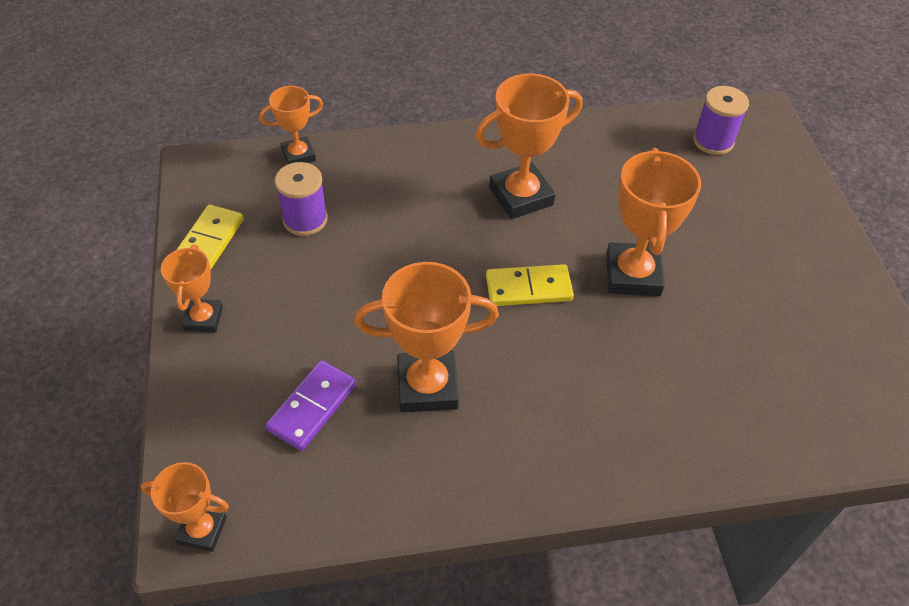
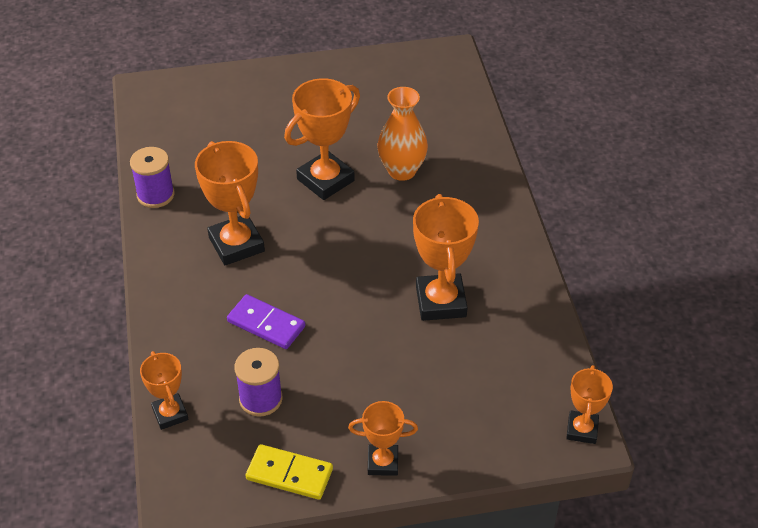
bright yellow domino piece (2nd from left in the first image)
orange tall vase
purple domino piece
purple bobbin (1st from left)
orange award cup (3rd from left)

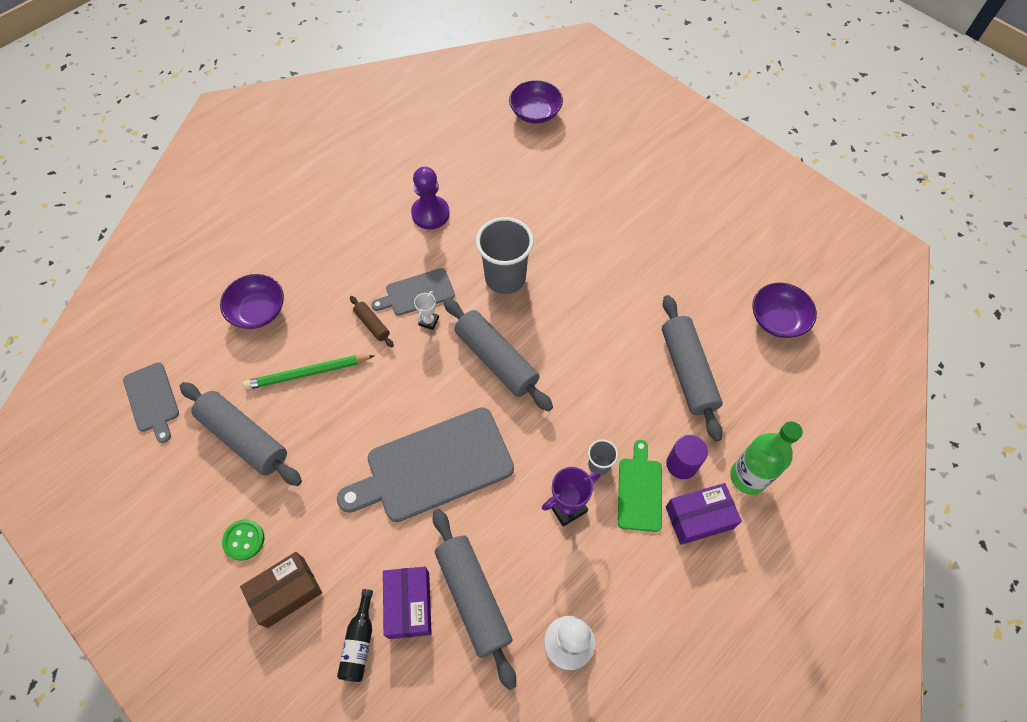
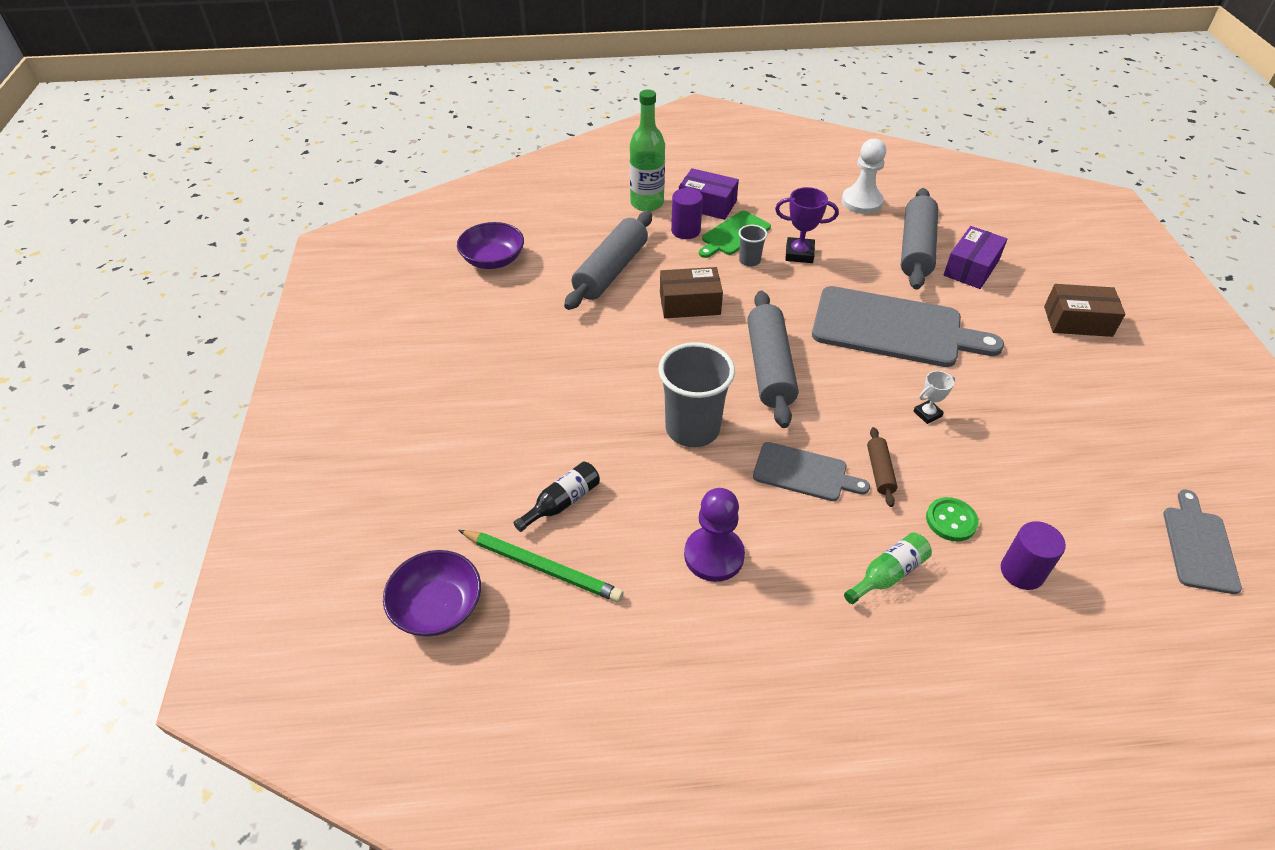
ash-grey pastry roller (1st from left in the first image)
dark brown parcel (1st from left)
leaf-green drink bottle (2nd from left)
leaf-green button
leaf-green wooden pencil
black drink bottle
white award cup
purple cylinder shape (2nd from left)

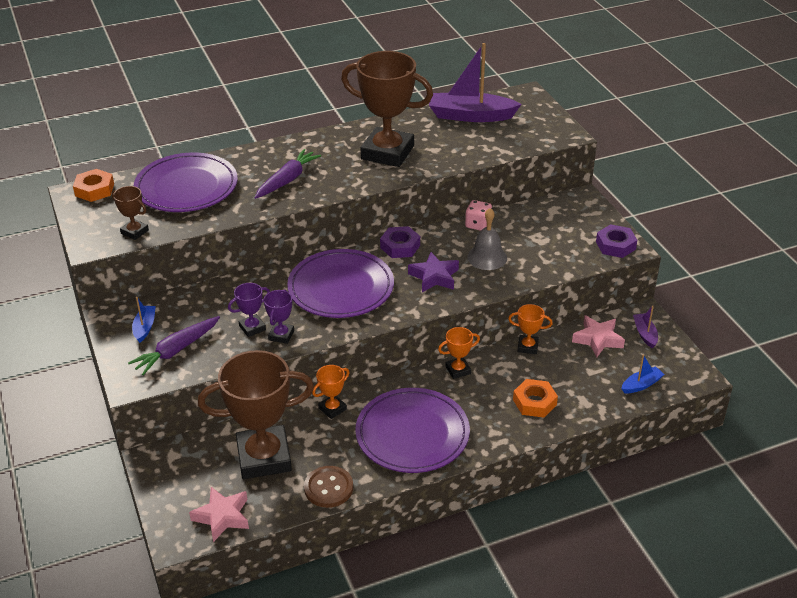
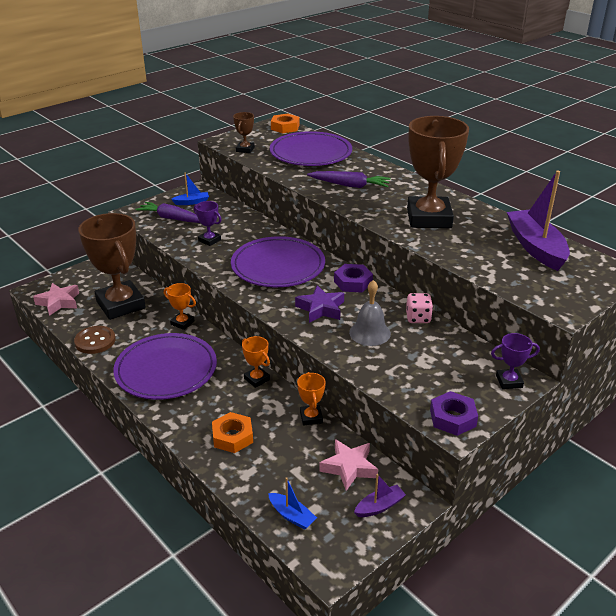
purple award cup (2nd from left)

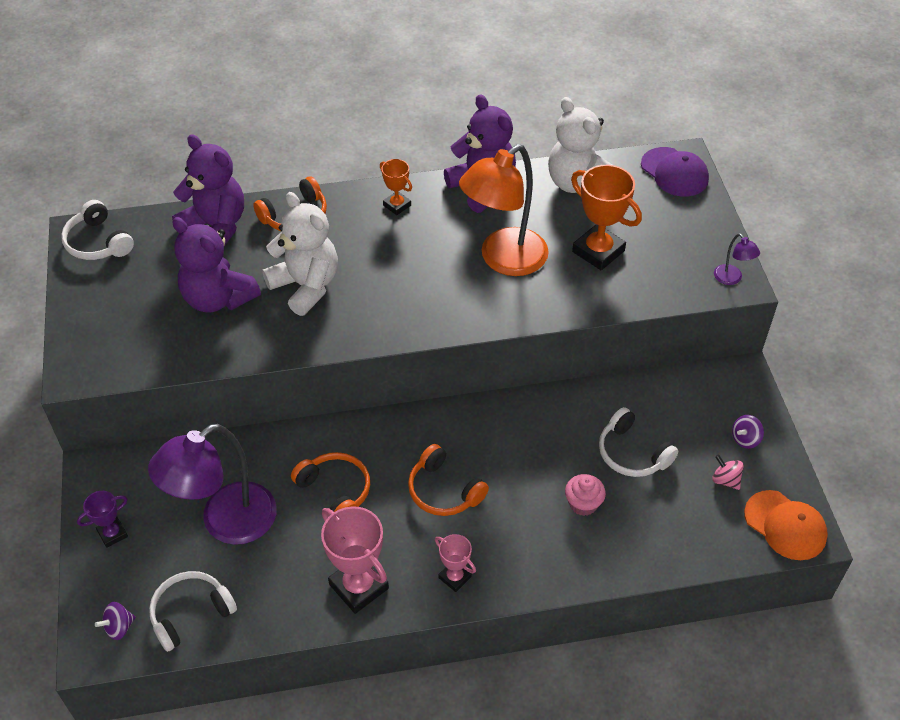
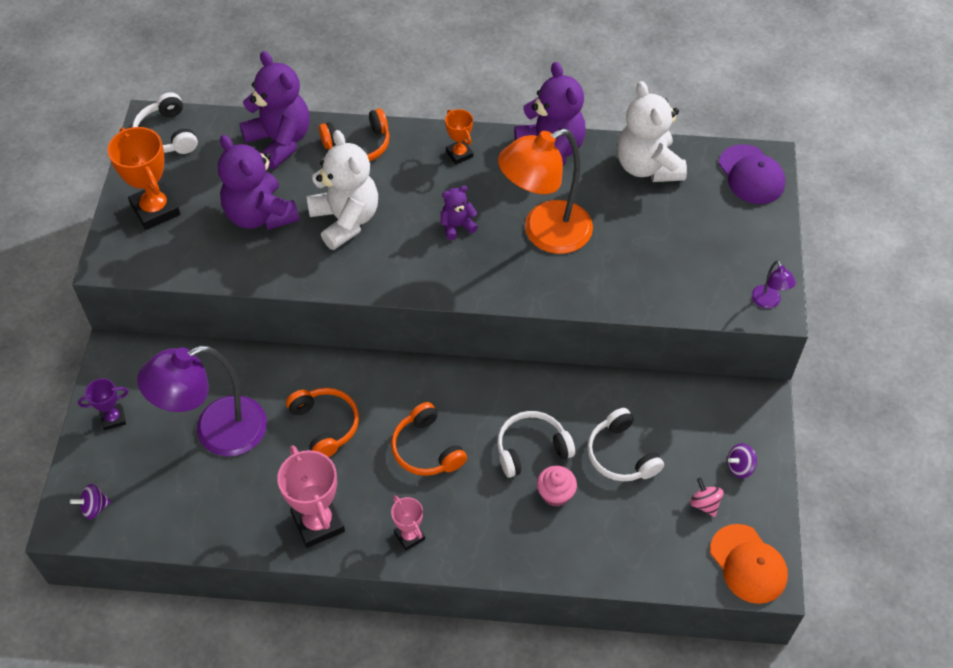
purple teddy bear (3rd from left)
white over-ear headphones (2nd from left)
orange award cup (1st from left)

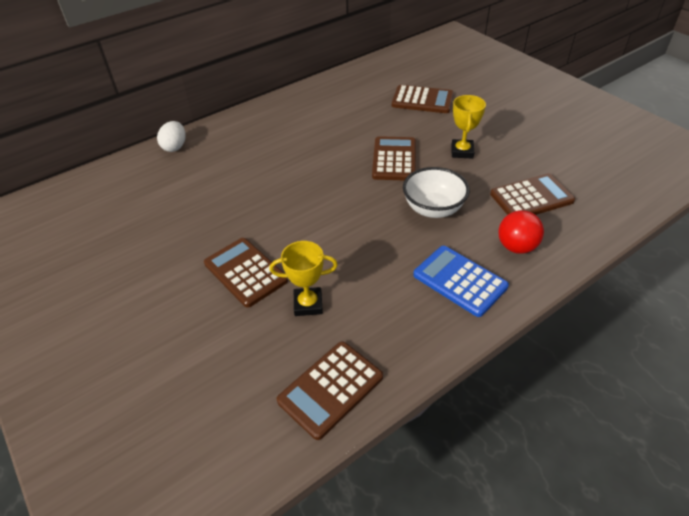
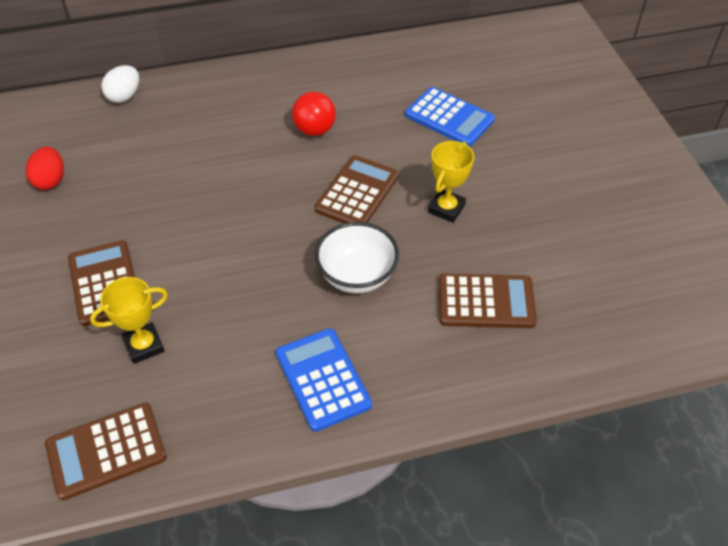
red toy egg
red play ball
blue calculator (2nd from left)
bright yellow award cup (1st from left)

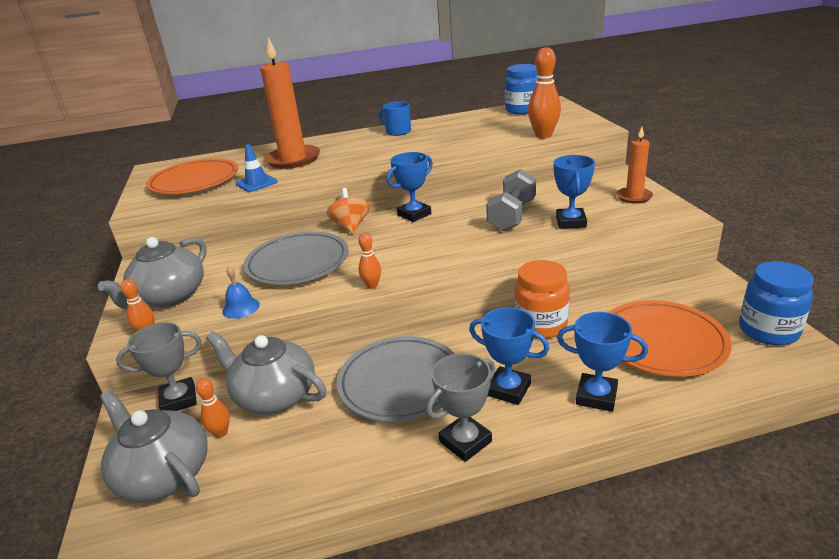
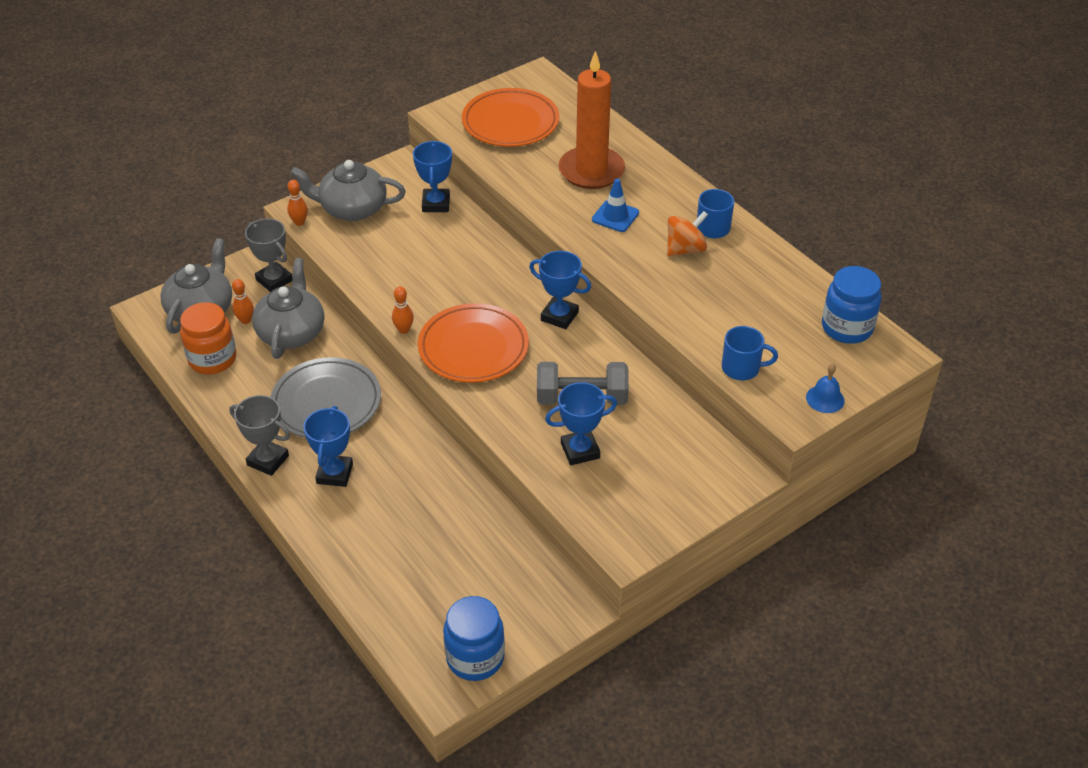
ash-grey plate (1st from left in the first image)
orange candle (2nd from left in the first image)
blue hand bell
blue safety cone
orange whirligig
orange jar
blue award cup (2nd from left)
orange plate (1st from left)
blue mug (2nd from left)

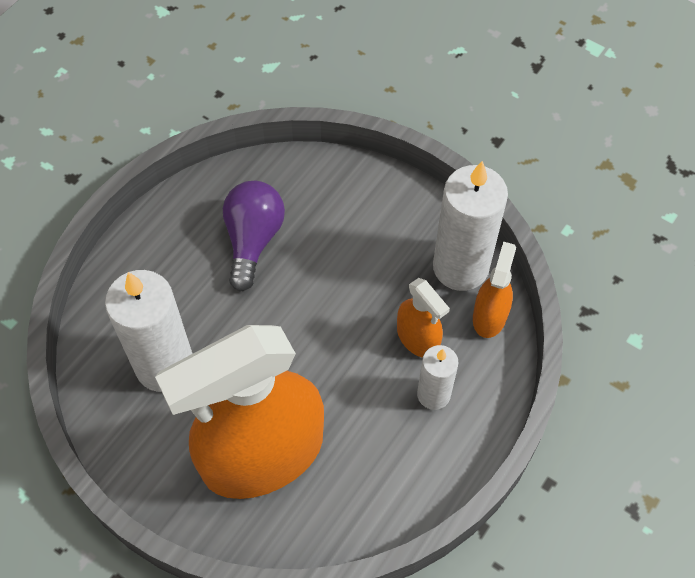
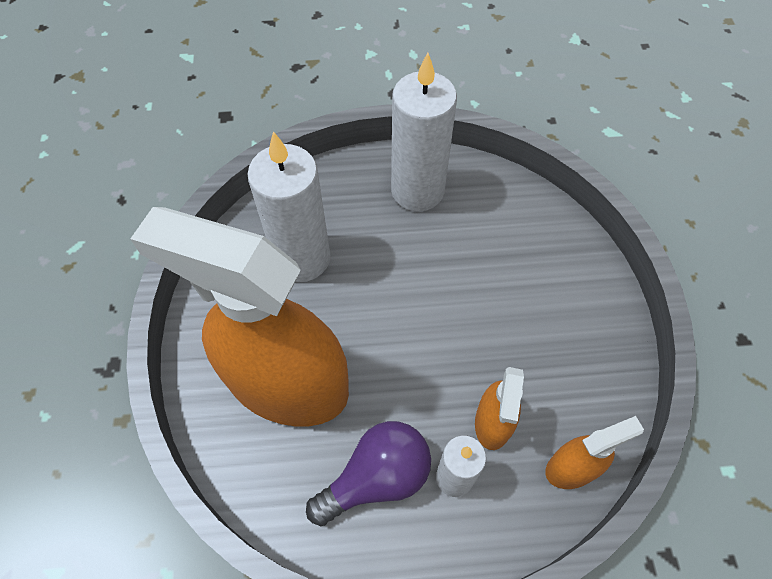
purple lightbulb
white candle (2nd from left)

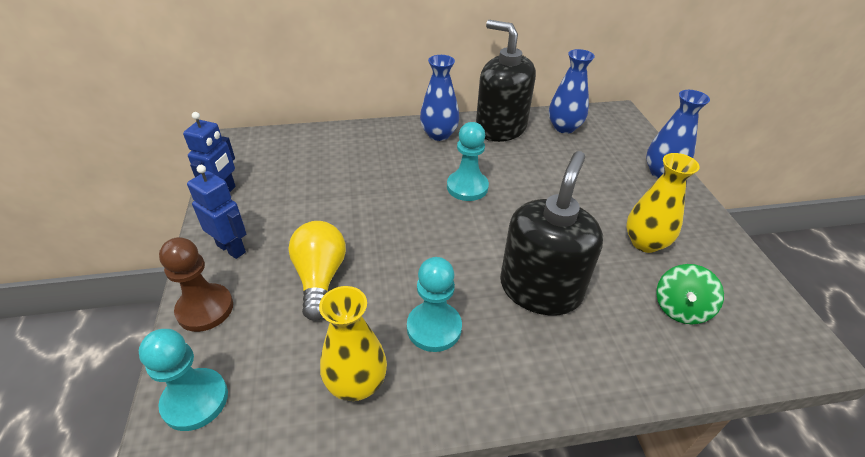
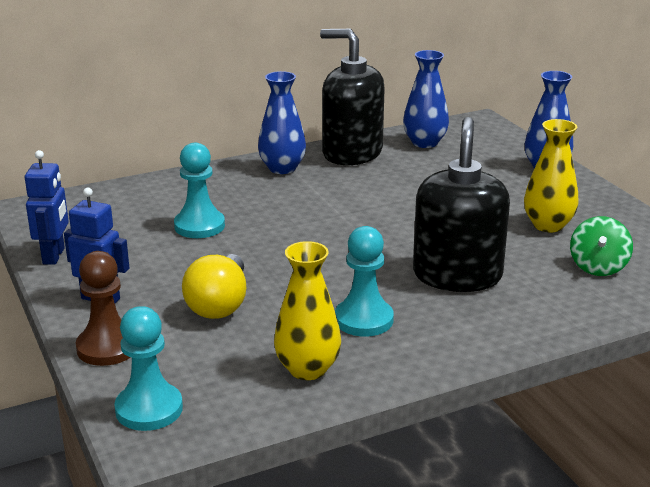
turquoise pawn (2nd from left)
bright yellow lightbulb

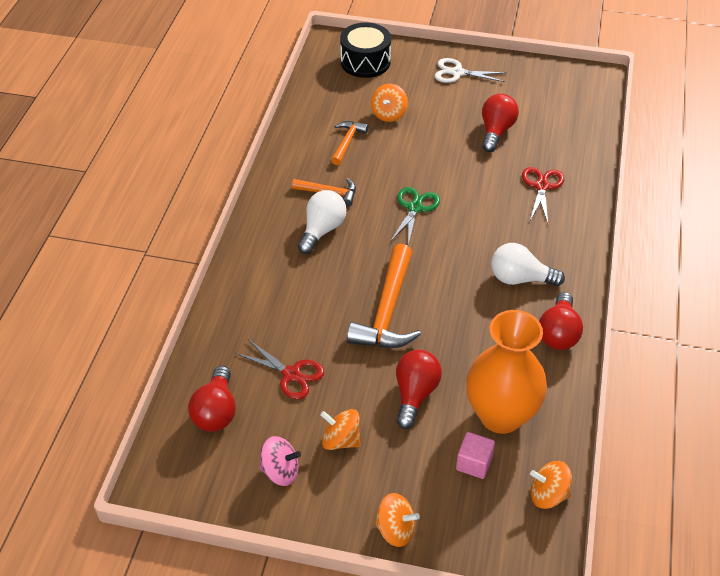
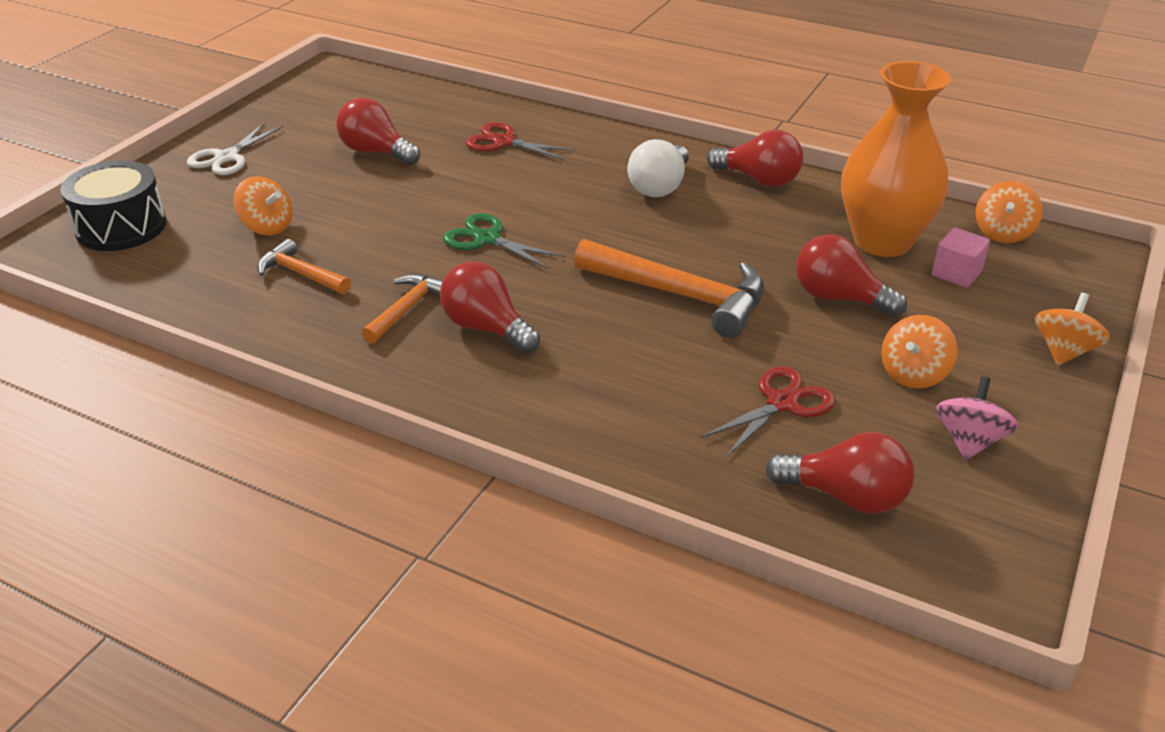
red lightbulb (2nd from left)

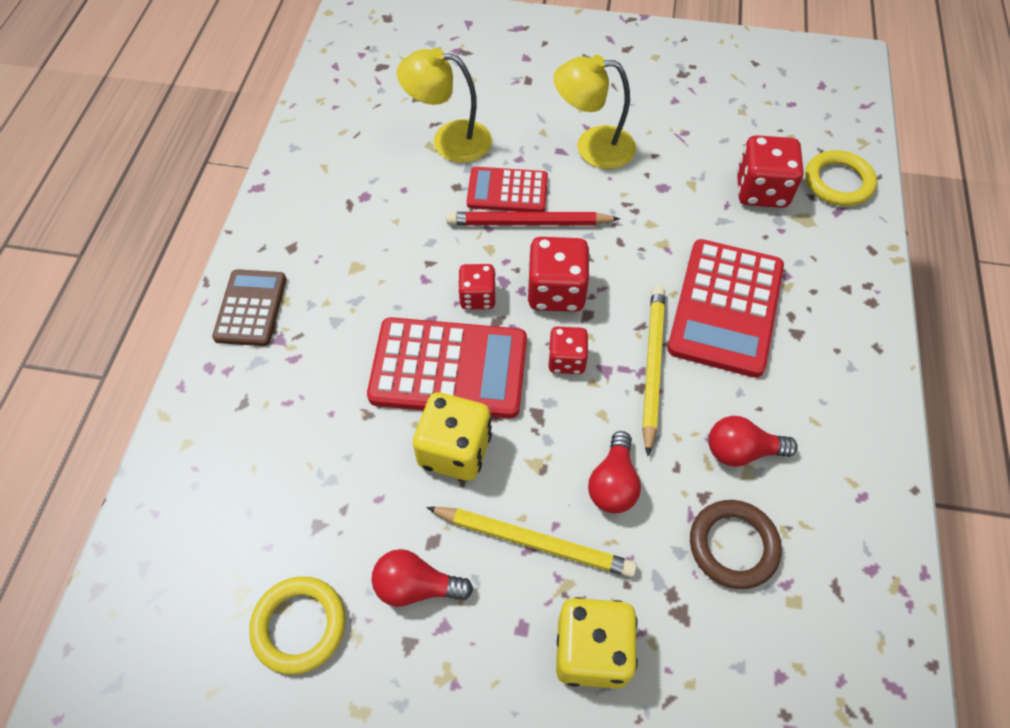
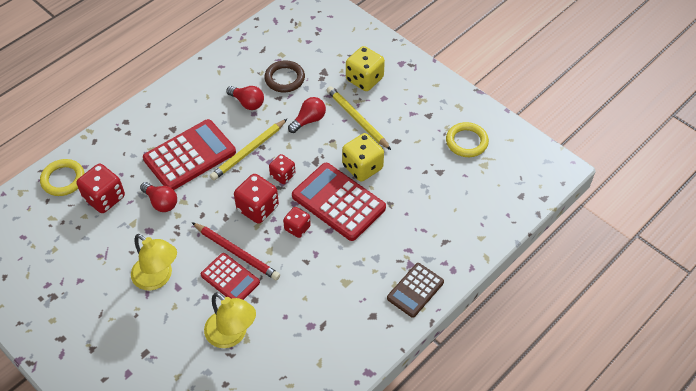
red lightbulb (1st from left)

